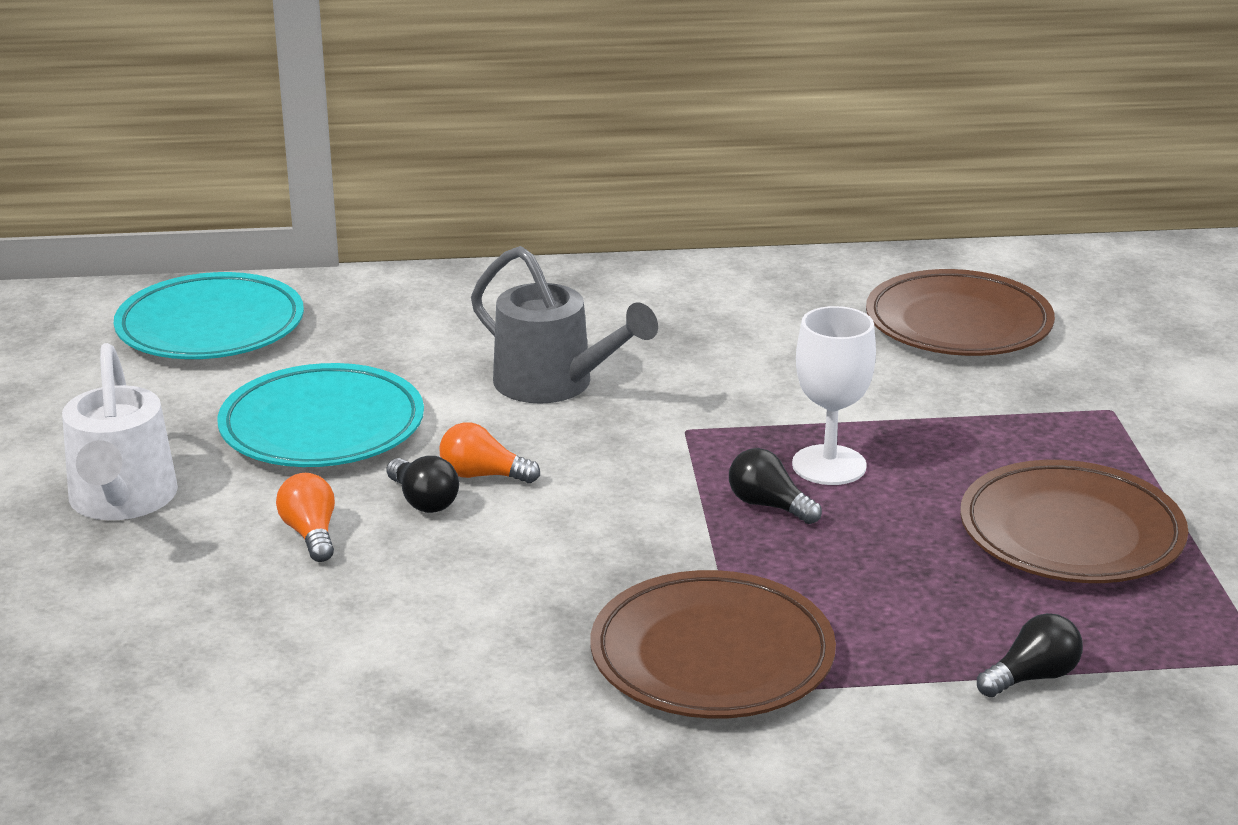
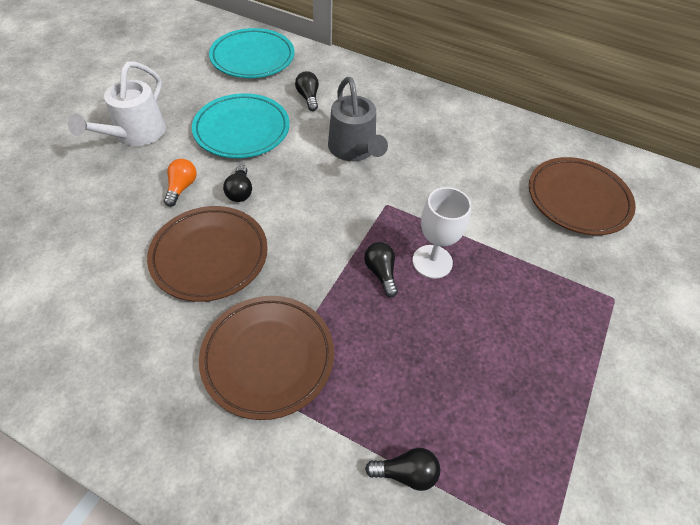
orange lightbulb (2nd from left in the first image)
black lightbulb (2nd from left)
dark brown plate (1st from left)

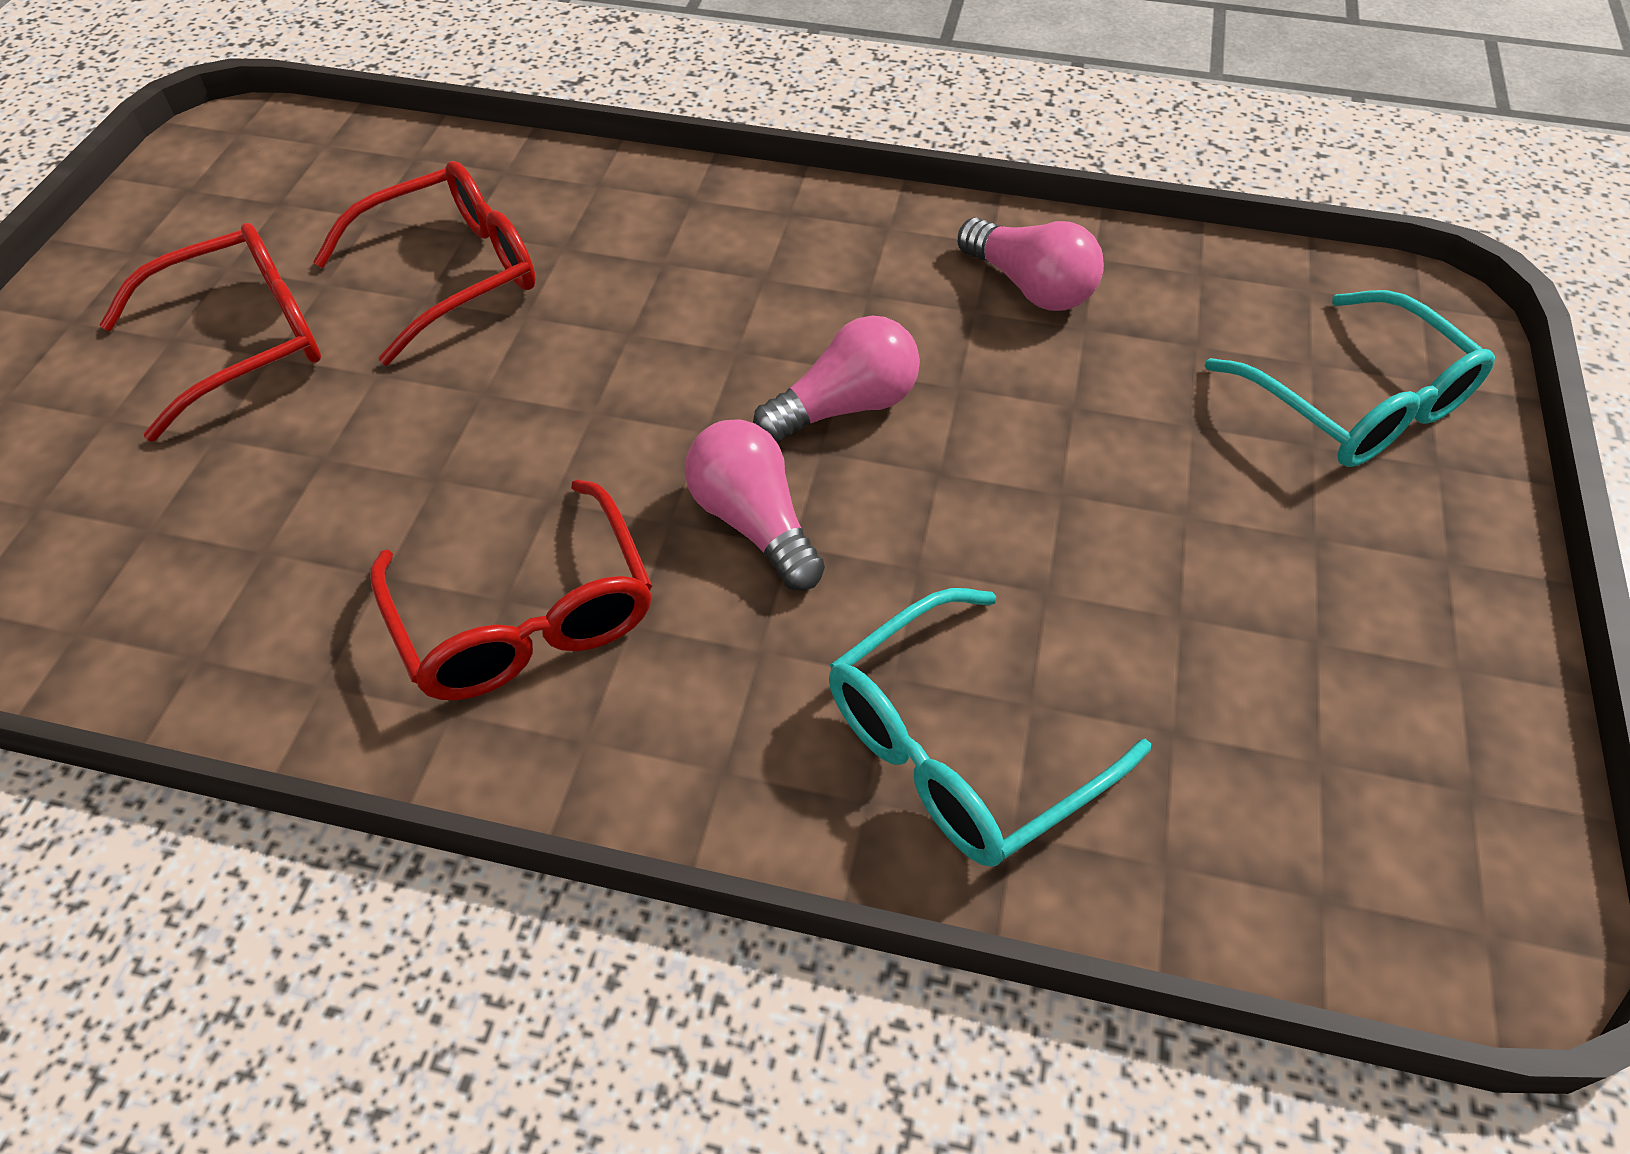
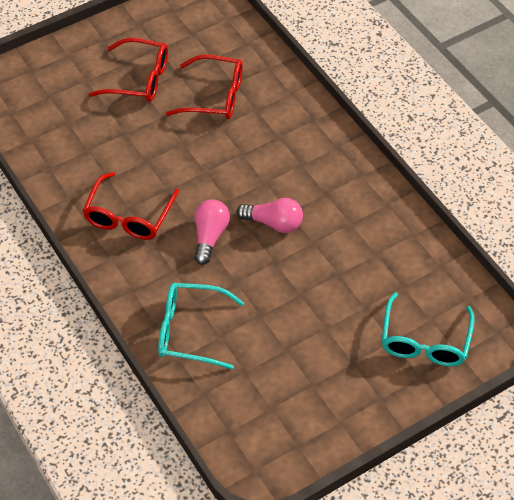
rosy lightbulb (3rd from left in the first image)

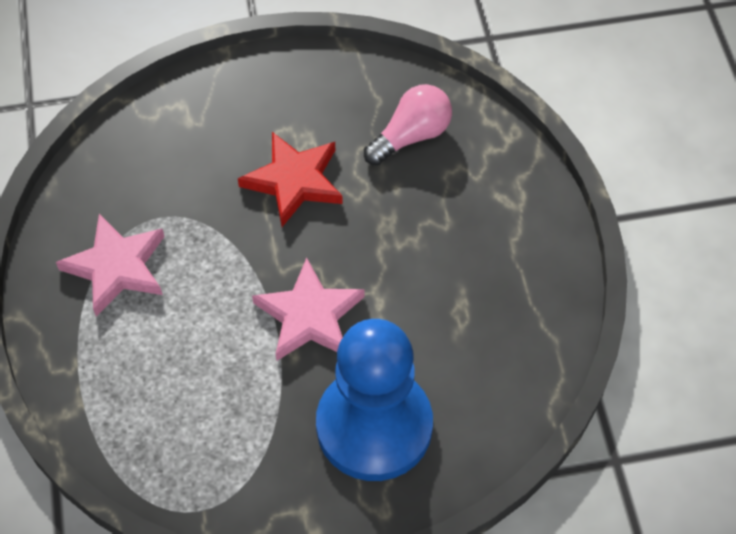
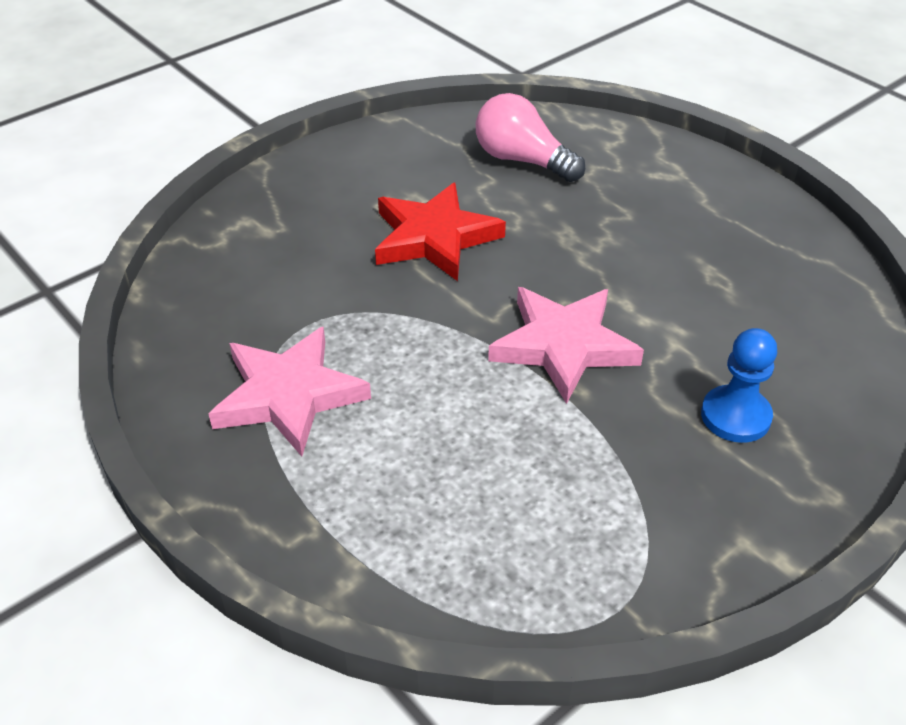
rosy lightbulb
blue pawn

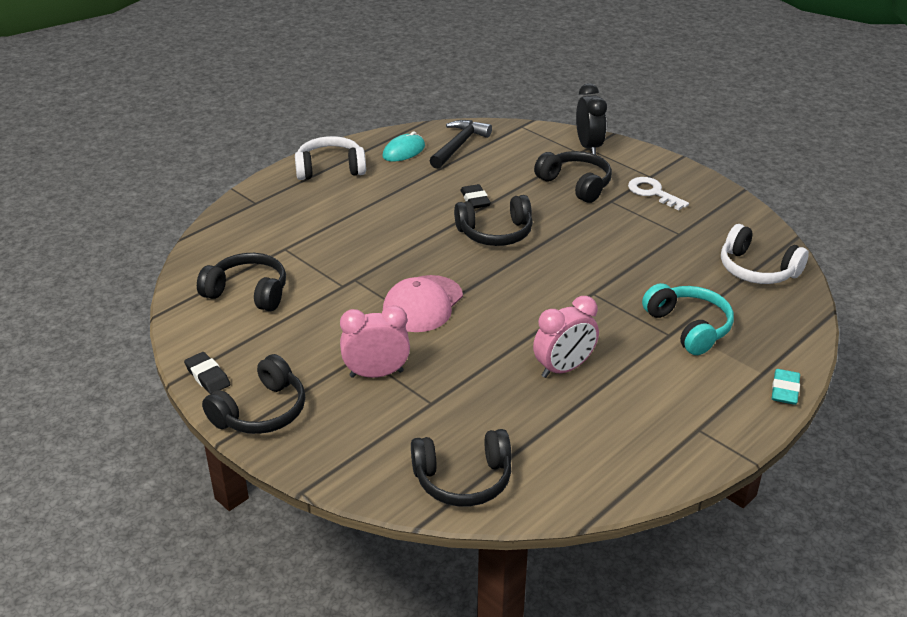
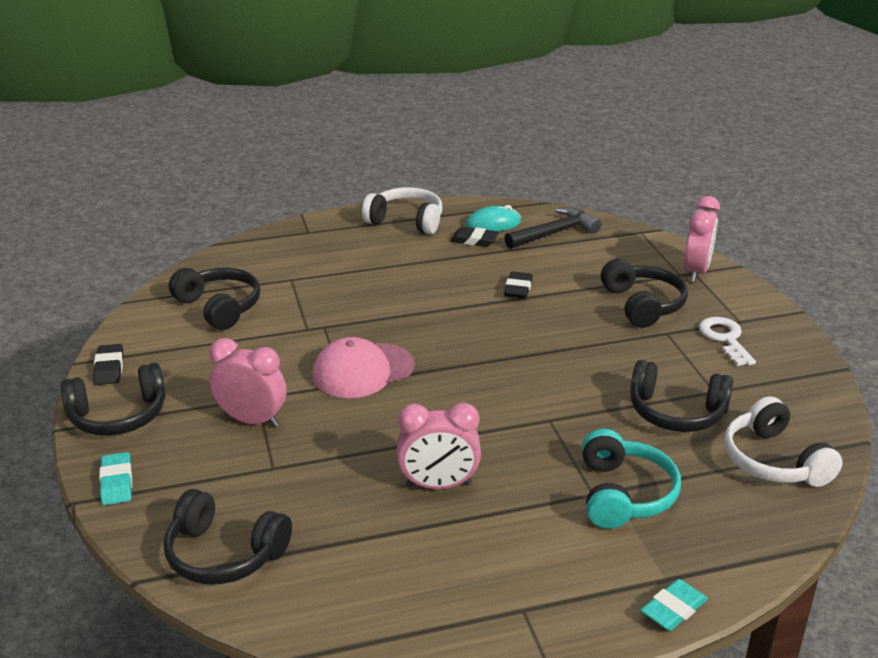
turquoise pencil eraser (1st from left)
black pencil eraser (2nd from left)
black over-ear headphones (5th from left)
rosy alarm clock (3rd from left)

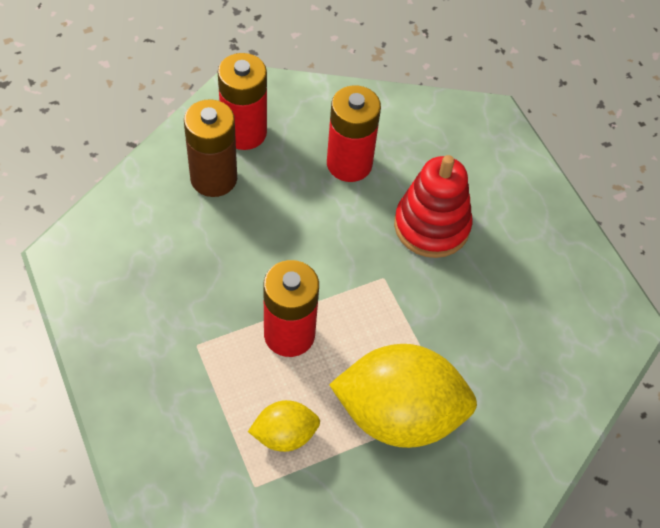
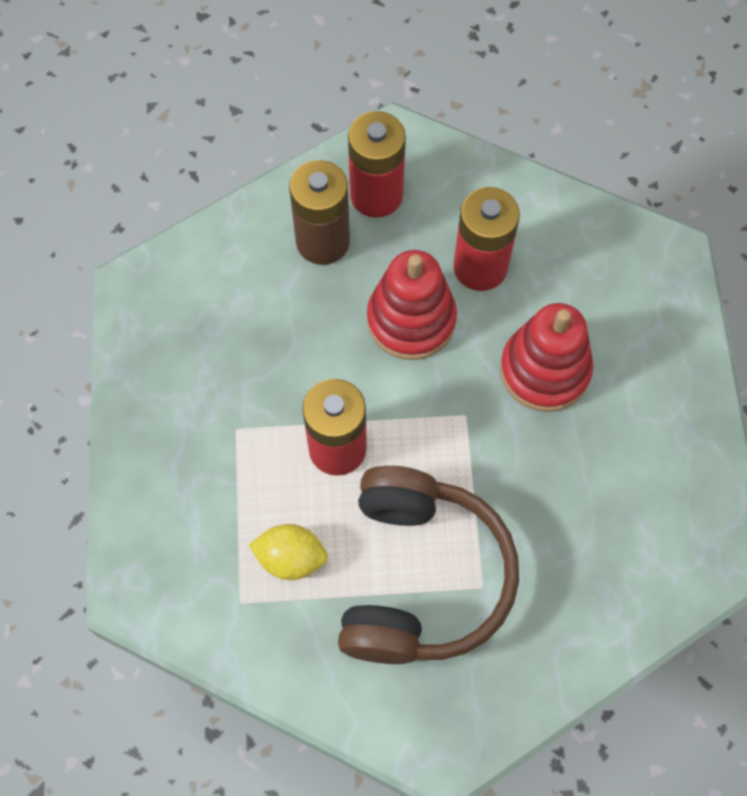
red ring stacker (1st from left)
dark brown over-ear headphones

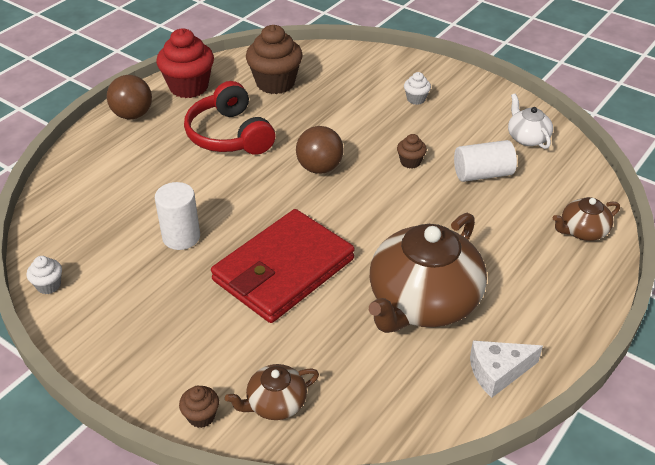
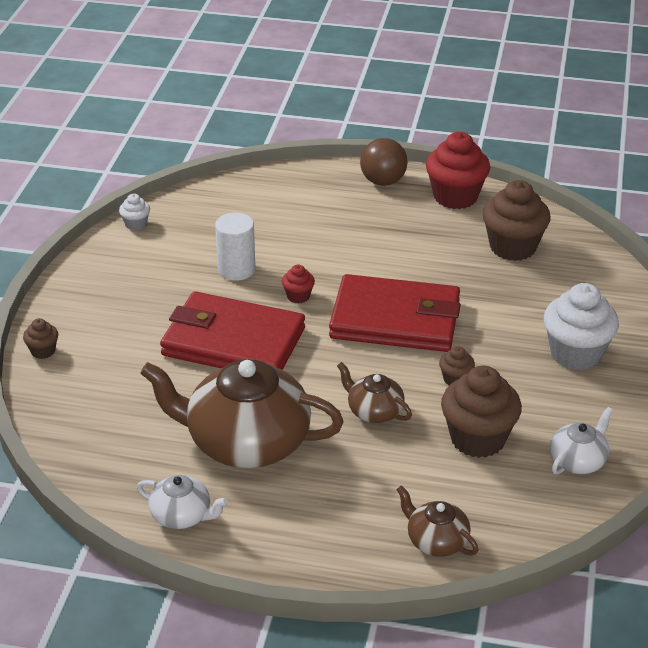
red over-ear headphones
red fairy cake (1st from left)
dark brown teapot (2nd from left)
red billfold (2nd from left)
dark brown fairy cake (3rd from left)
white teapot (1st from left)
white fairy cake (2nd from left)

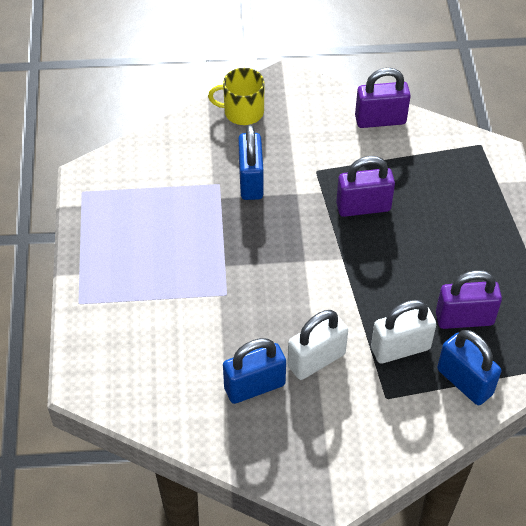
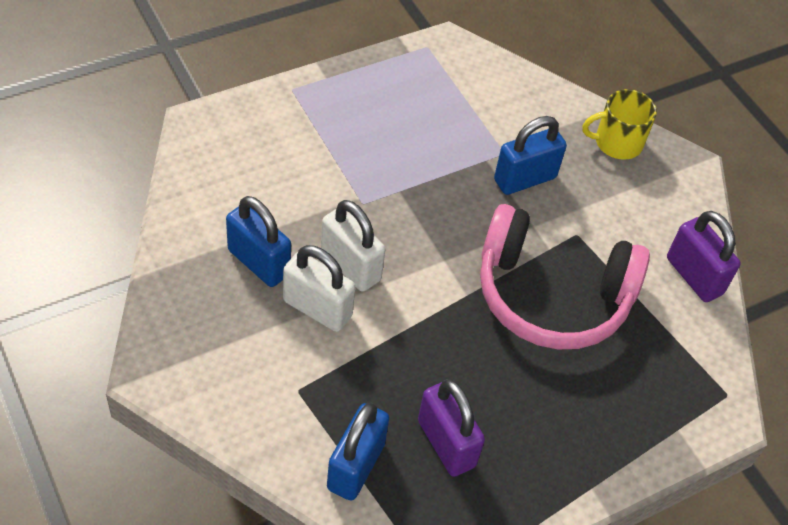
white padlock (2nd from left)
rosy over-ear headphones
bright yellow mug

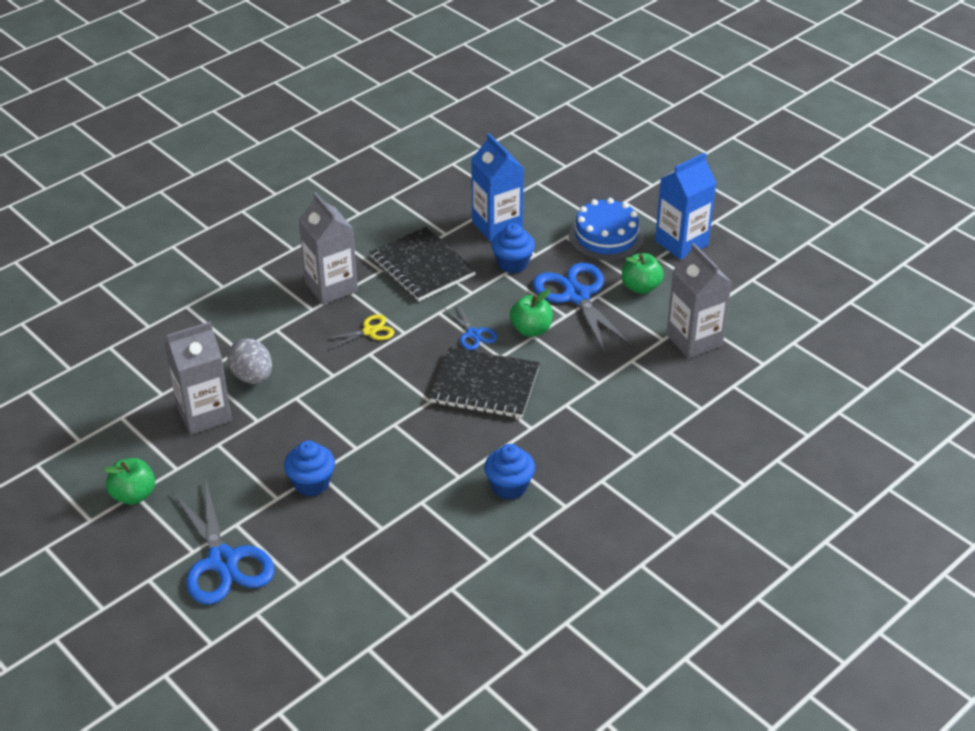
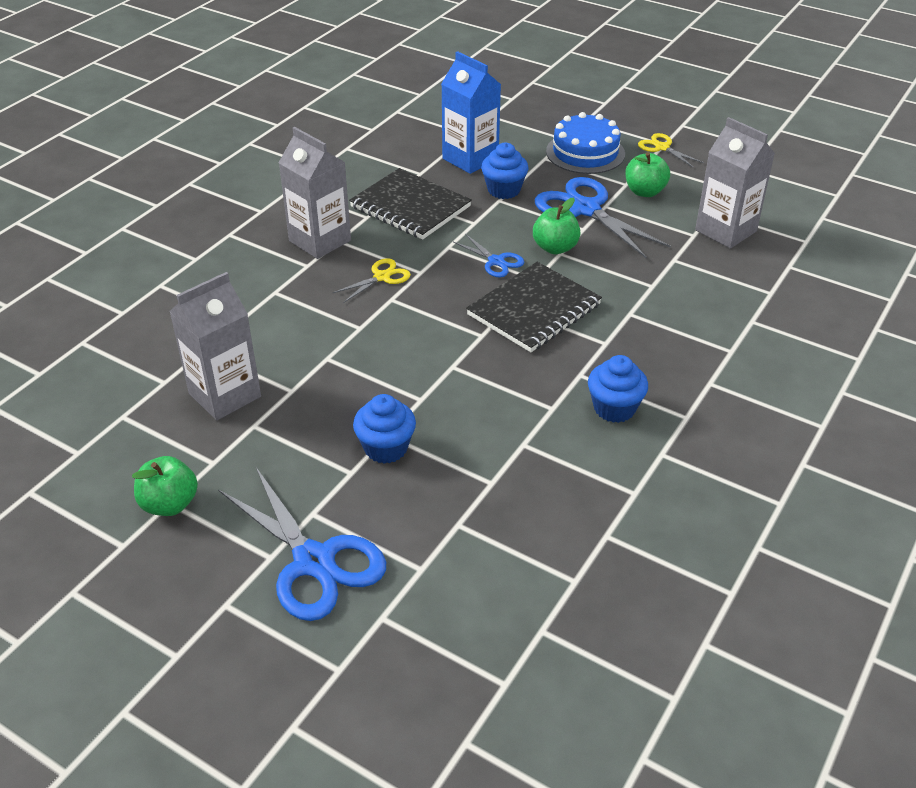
ash-grey toy egg
bright yellow pair of scissors (2nd from left)
black notebook (2nd from left)

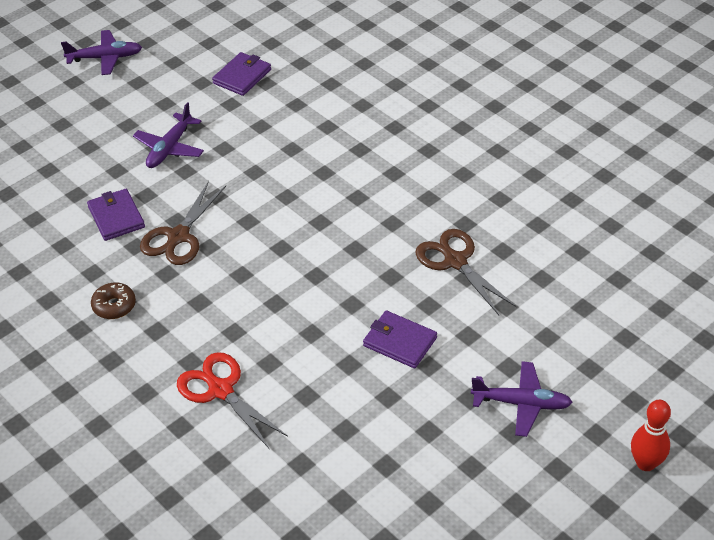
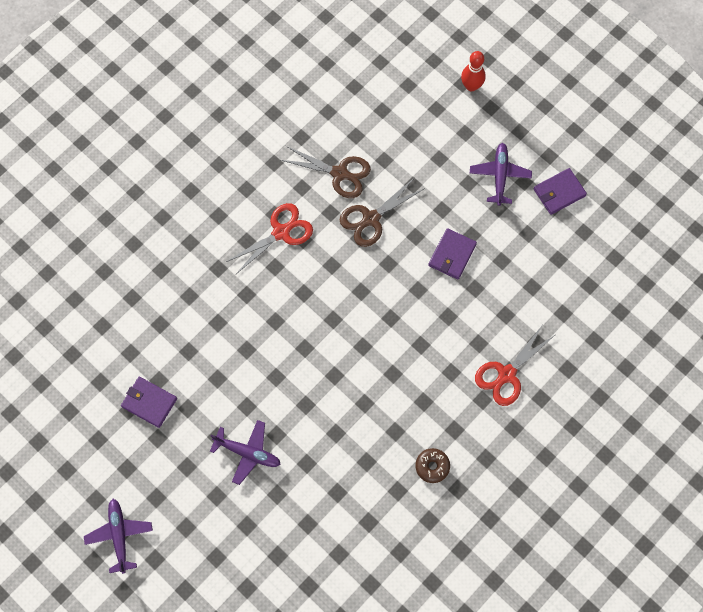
red pair of scissors (1st from left)
purple billfold (3rd from left)
dark brown pair of scissors (1st from left)
red bowling pin

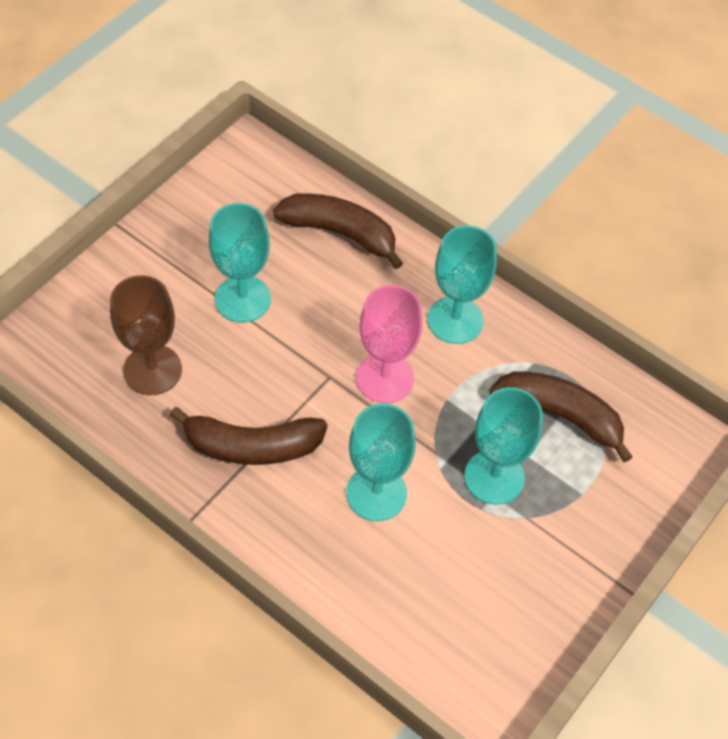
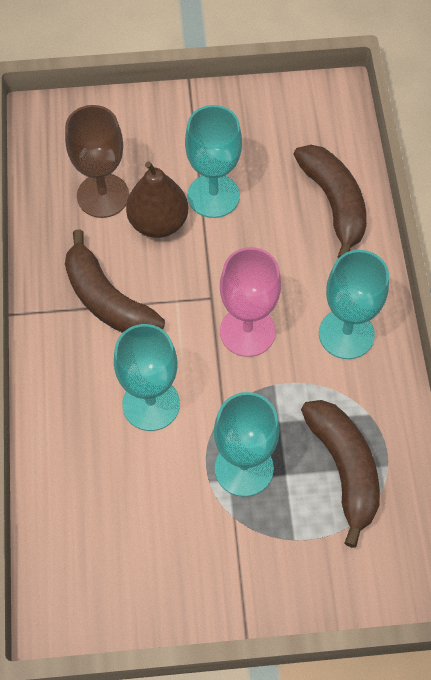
dark brown toy pear

